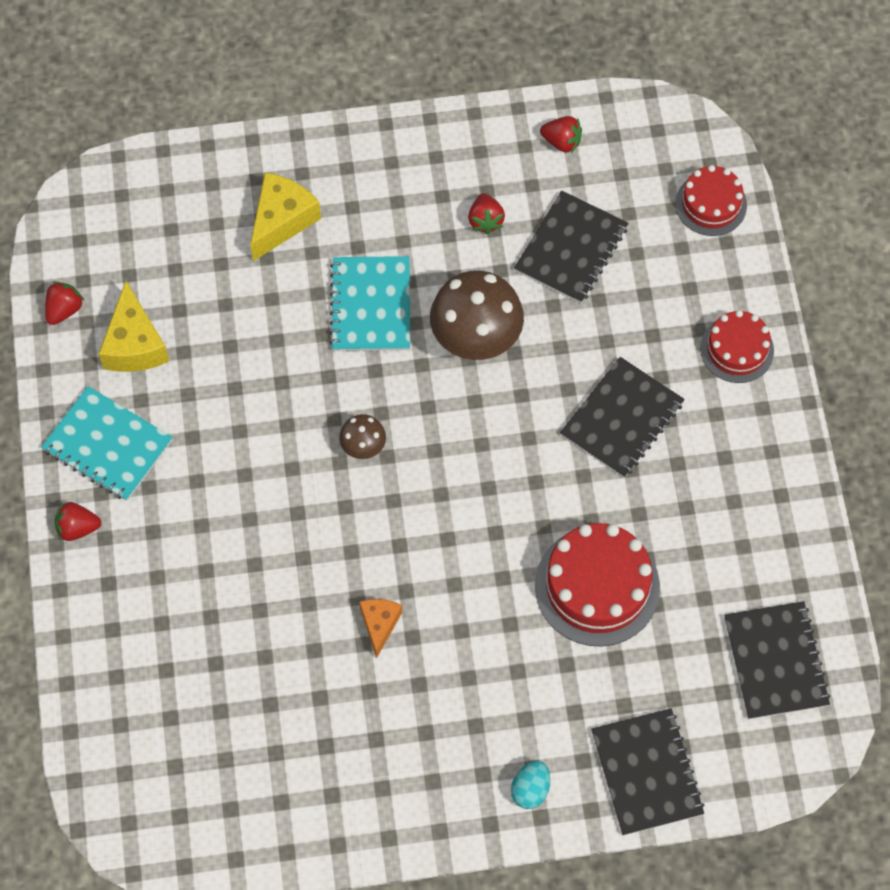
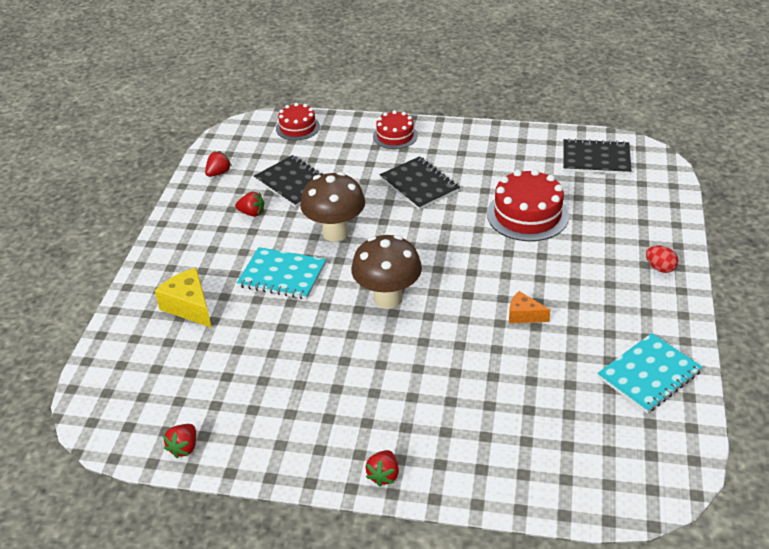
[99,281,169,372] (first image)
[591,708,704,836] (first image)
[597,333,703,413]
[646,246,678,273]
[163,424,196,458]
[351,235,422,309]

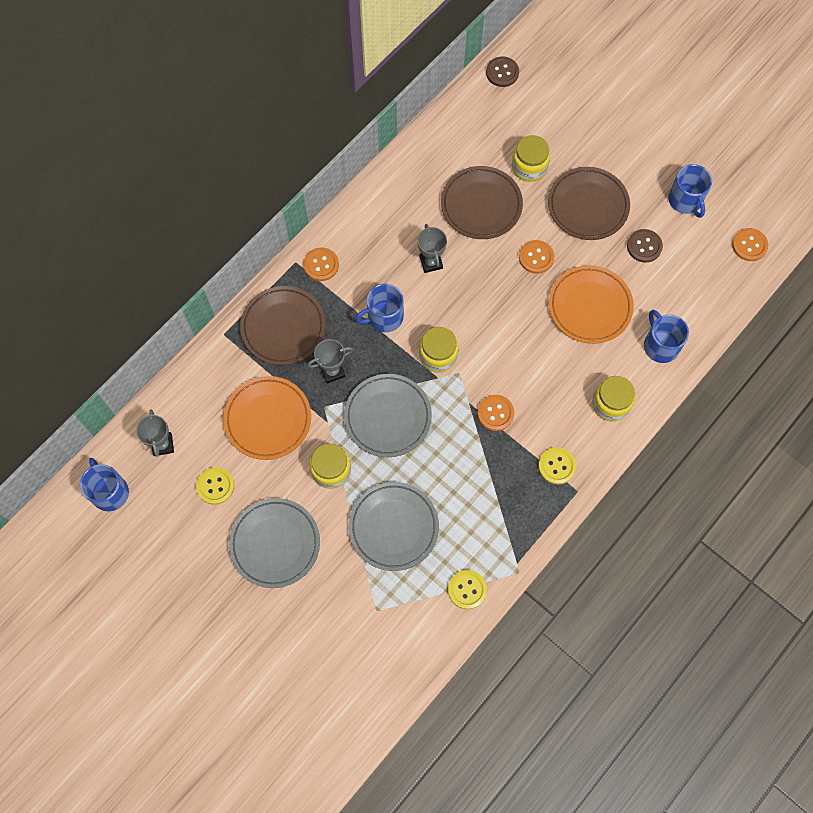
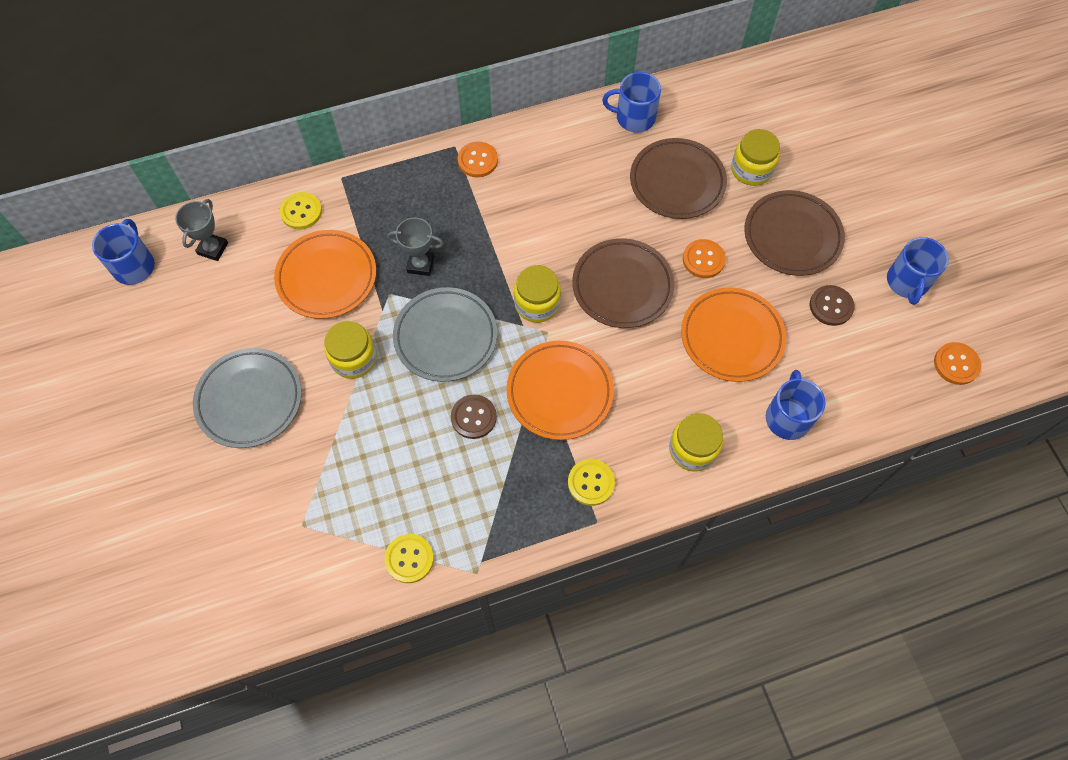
[349,482,439,571] (first image)
[417,224,447,273] (first image)
[280,192,322,229]
[572,238,674,328]
[602,72,661,132]
[451,394,497,439]
[506,341,614,440]

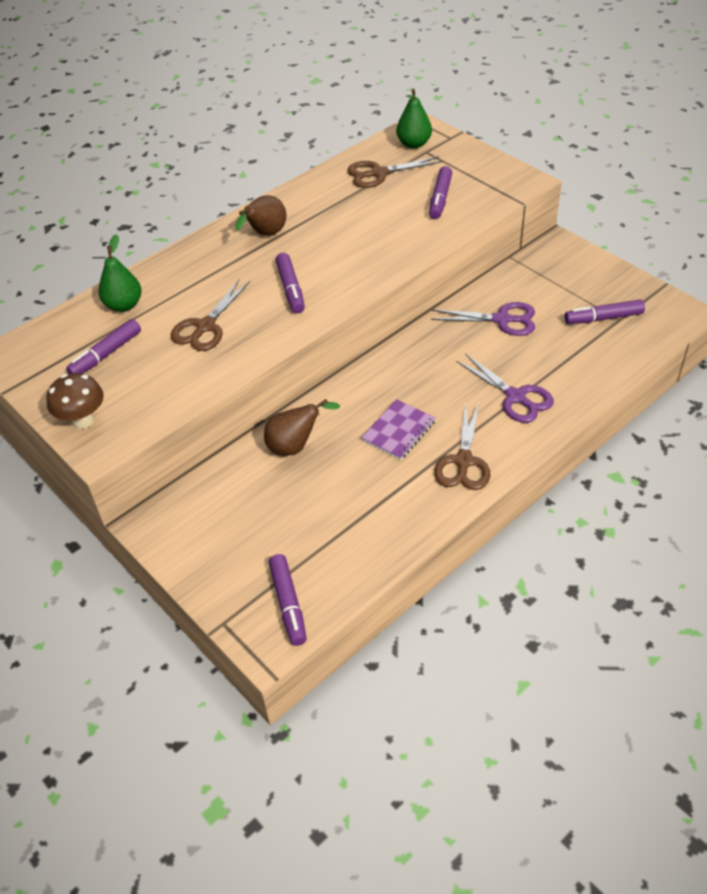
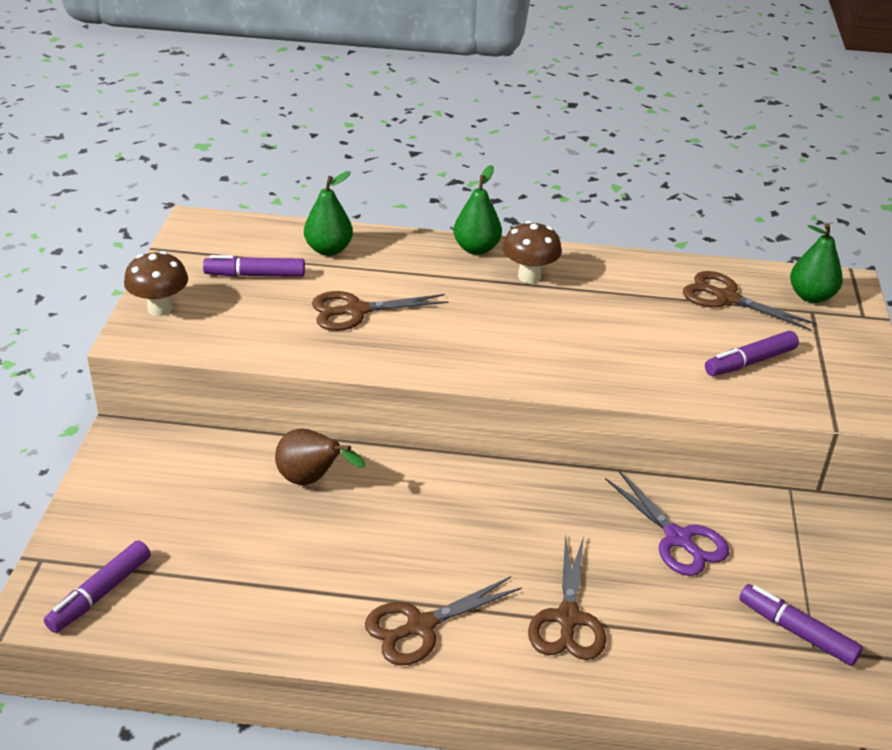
[275,253,305,313] (first image)
[361,399,436,460] (first image)
[453,165,502,255]
[502,221,562,283]
[528,534,606,660]

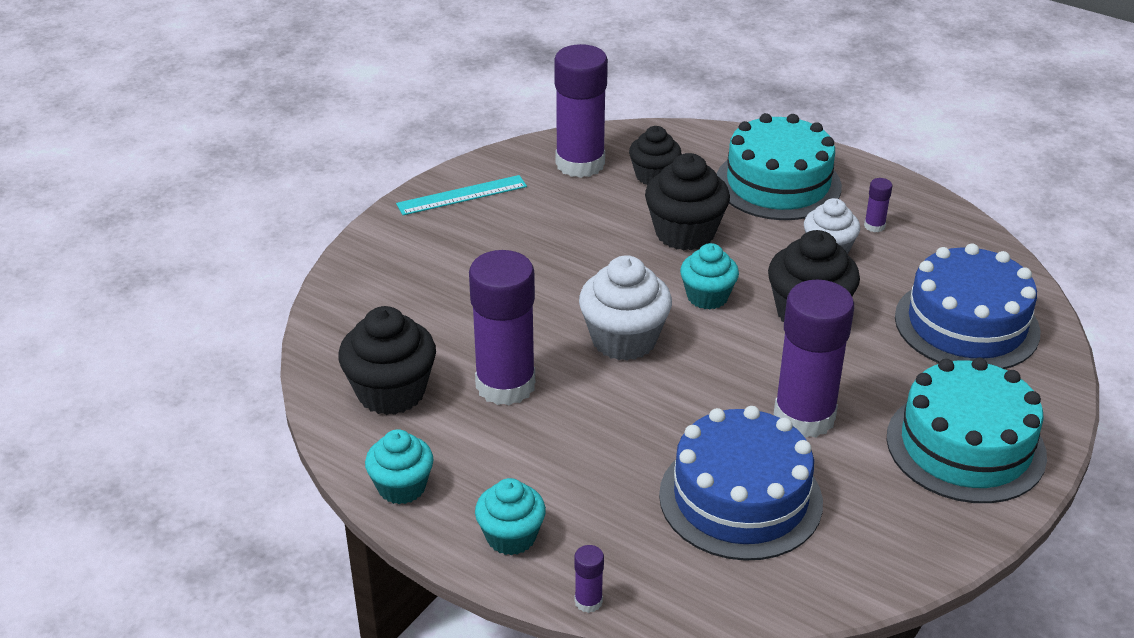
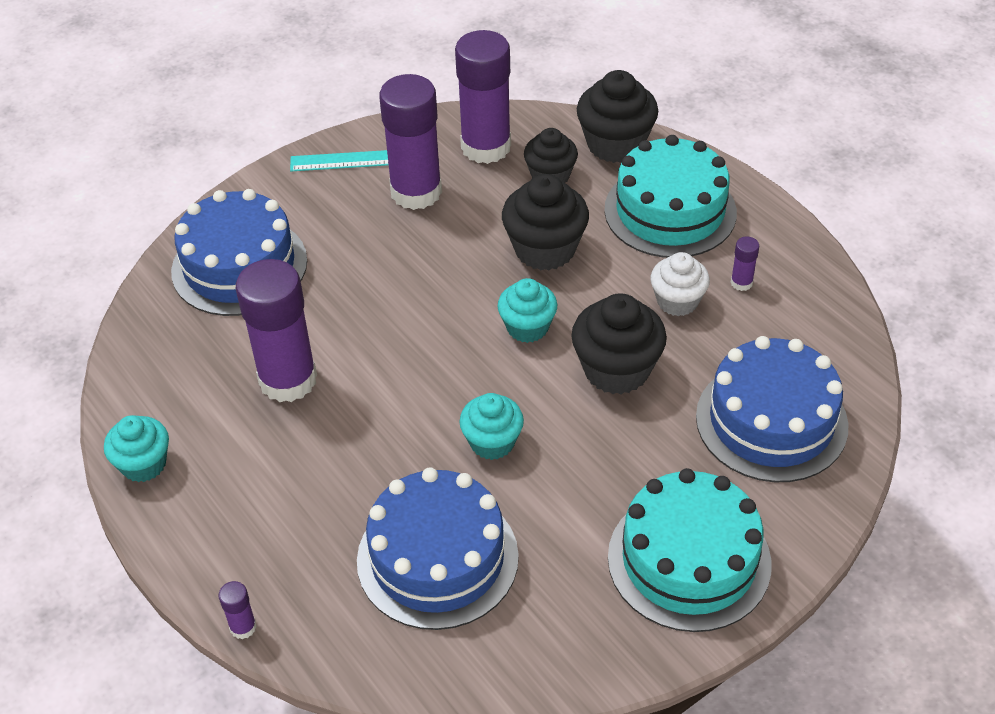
[579,255,672,361] (first image)
[171,189,307,316]
[577,70,658,163]
[459,393,524,460]
[379,74,442,210]

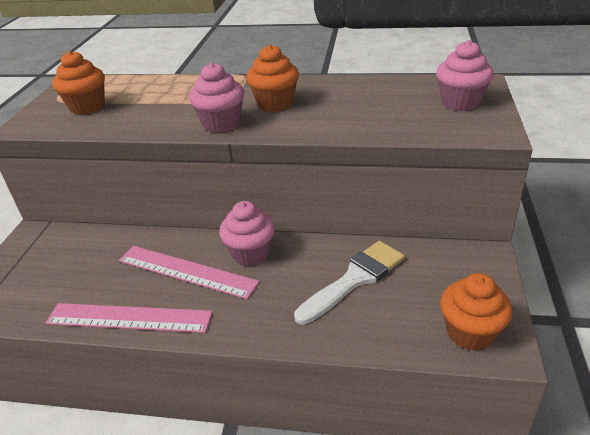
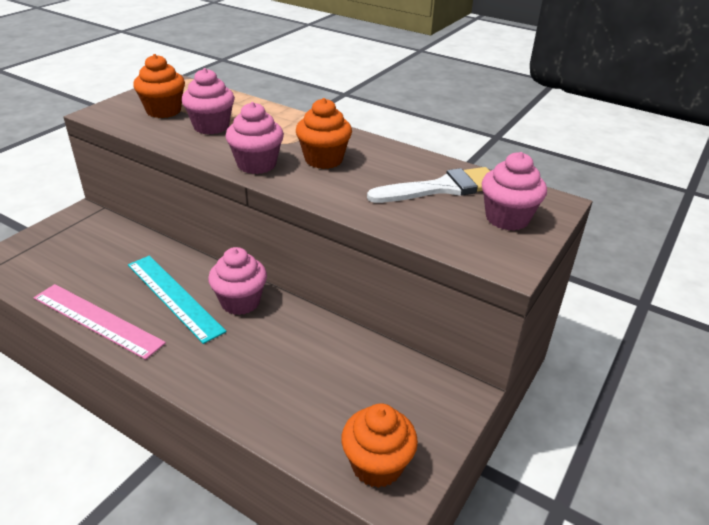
[181,68,235,134]
[367,167,490,203]
[128,256,226,344]

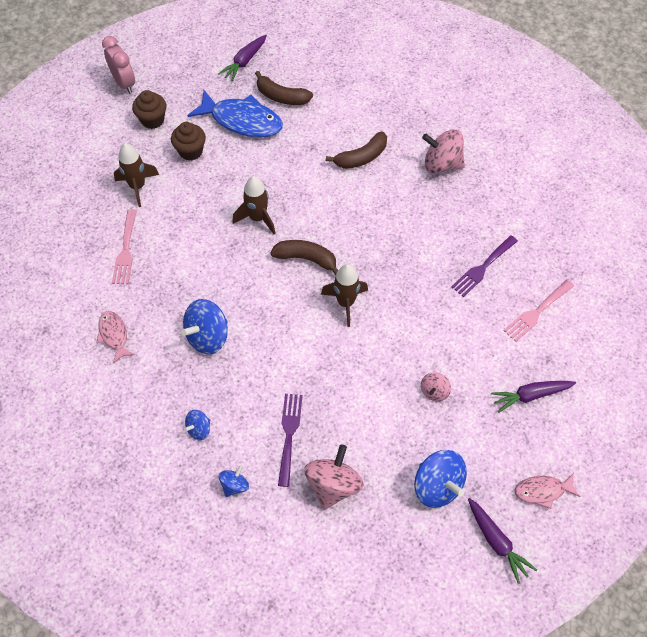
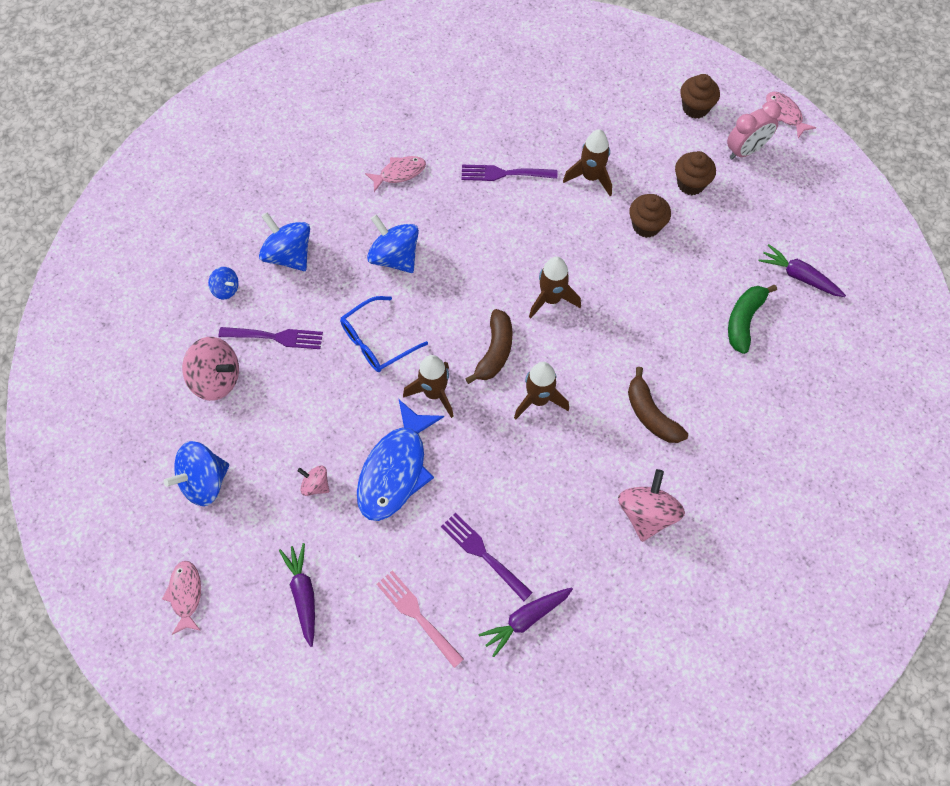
[340,296,428,372]
[514,362,569,419]
[681,74,720,119]
[766,92,816,138]
[357,400,444,521]
[478,587,573,657]
[461,165,557,181]
[728,285,777,354]
[259,213,310,271]

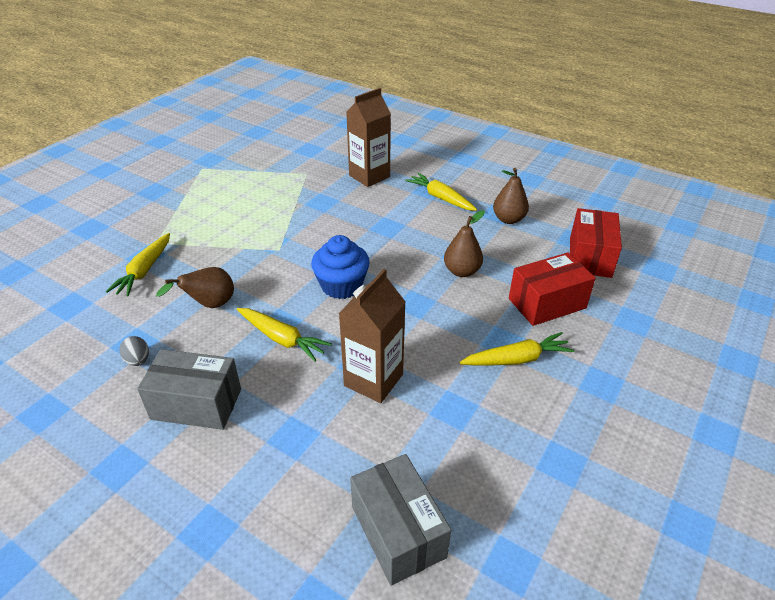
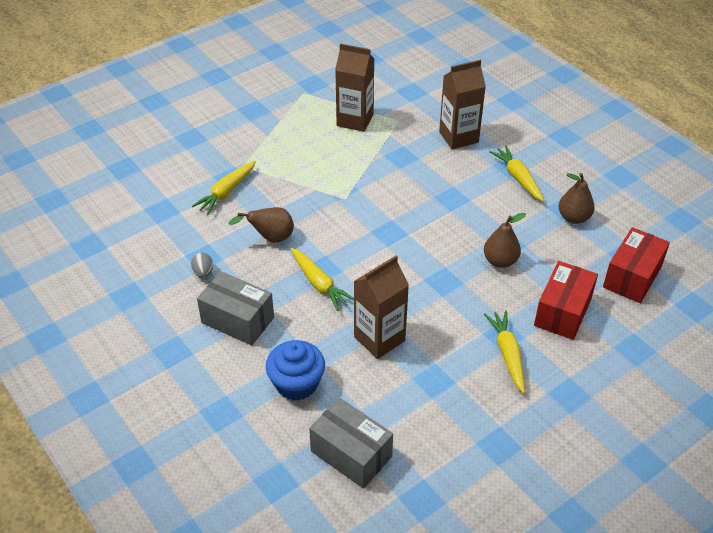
[335,43,374,132]
[266,340,325,401]
[309,398,393,488]
[484,310,525,394]
[534,261,598,340]

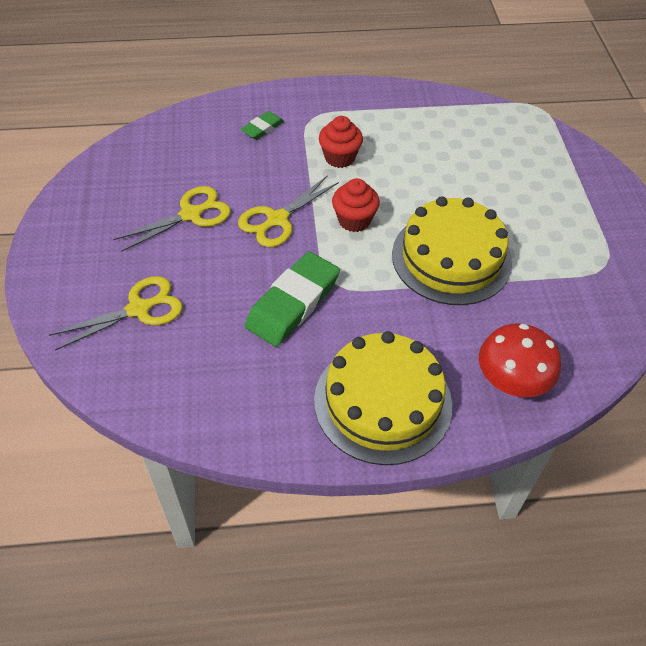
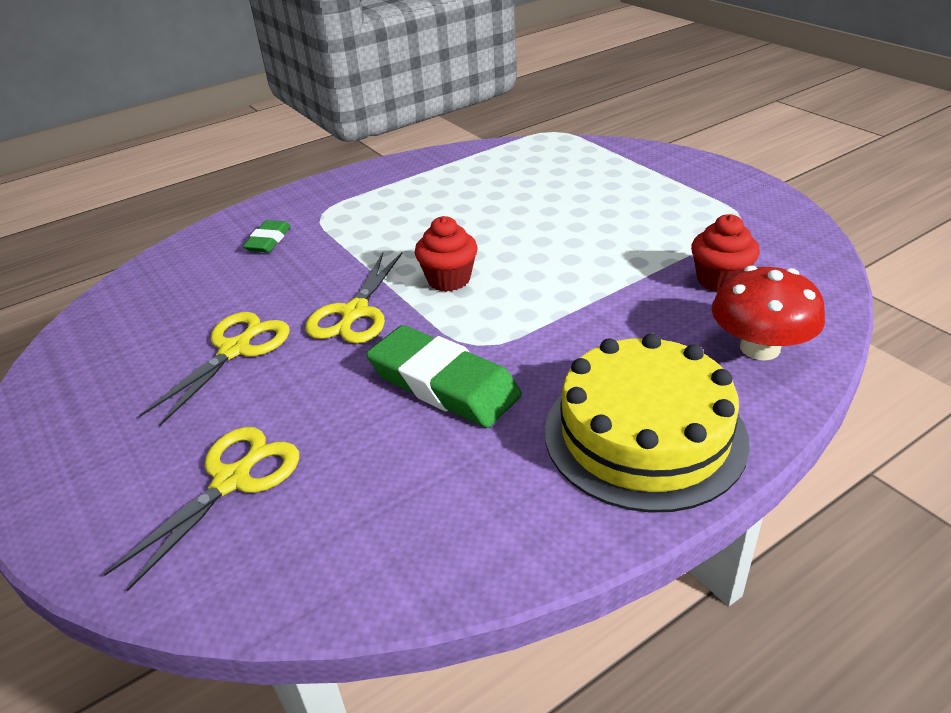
[392,197,512,305] (first image)
[691,214,760,292]
[366,325,522,428]

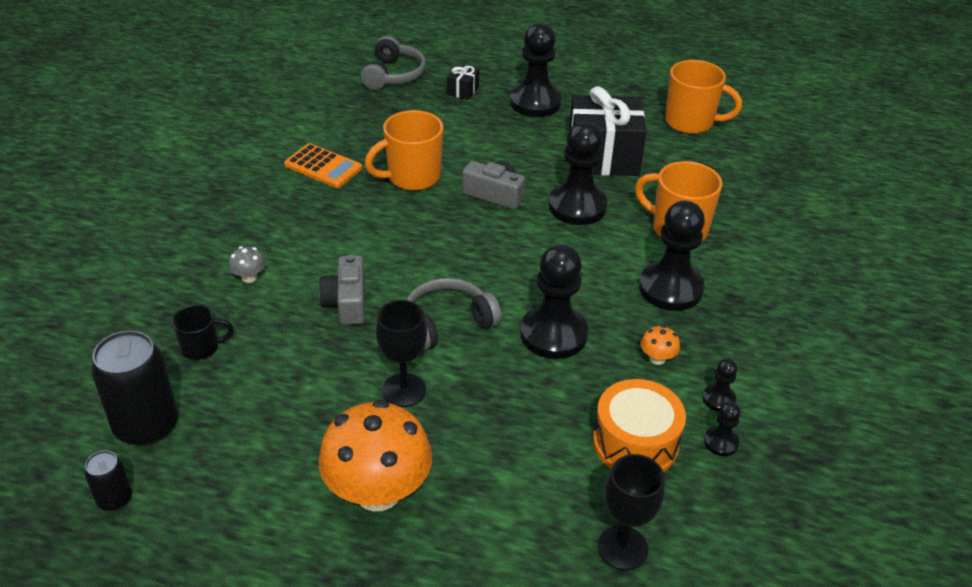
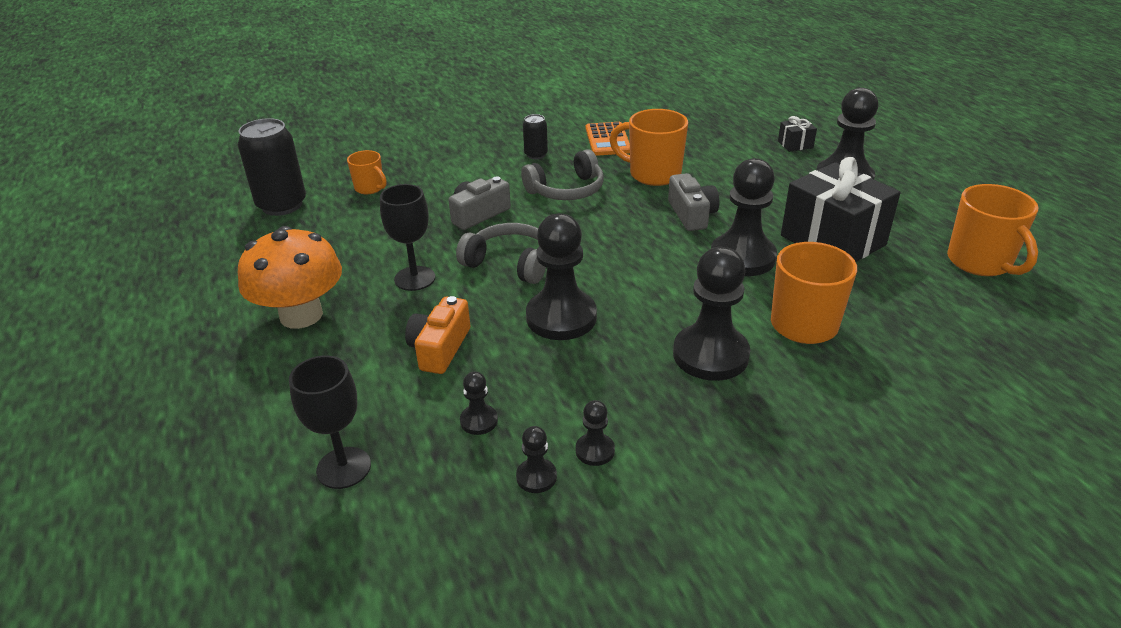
[228,246,265,283] (first image)
[641,325,680,365] (first image)
[405,296,470,374]
[523,114,548,159]
[521,149,604,200]
[460,372,498,435]
[347,150,387,194]

